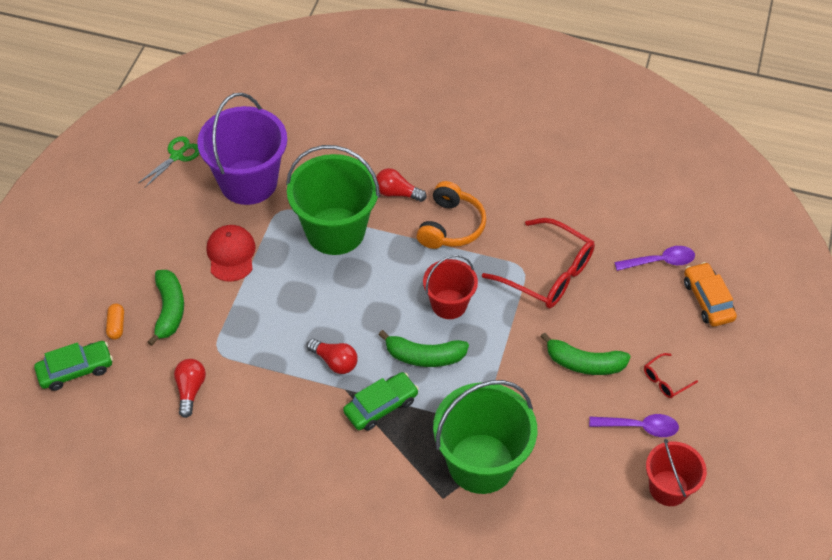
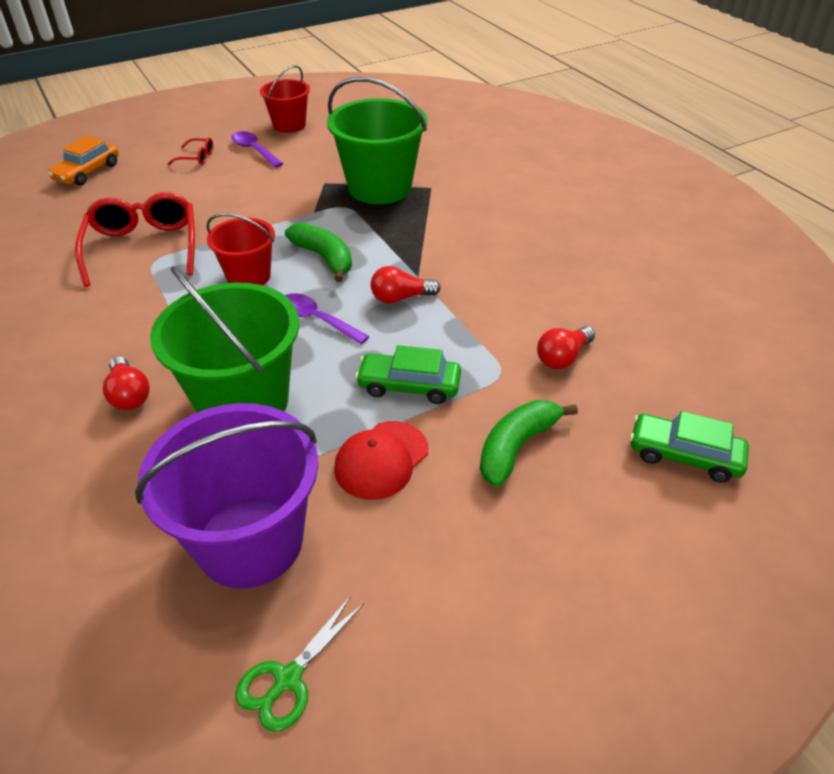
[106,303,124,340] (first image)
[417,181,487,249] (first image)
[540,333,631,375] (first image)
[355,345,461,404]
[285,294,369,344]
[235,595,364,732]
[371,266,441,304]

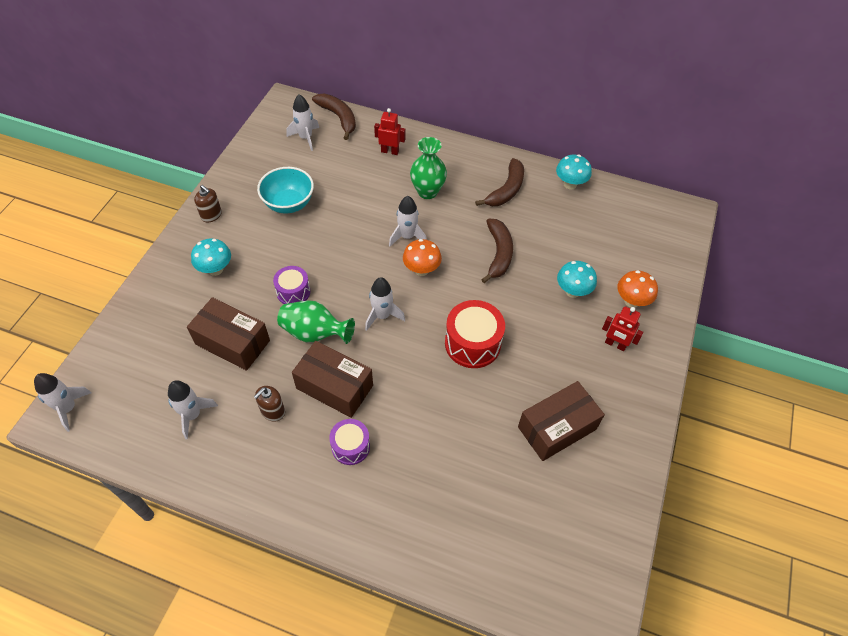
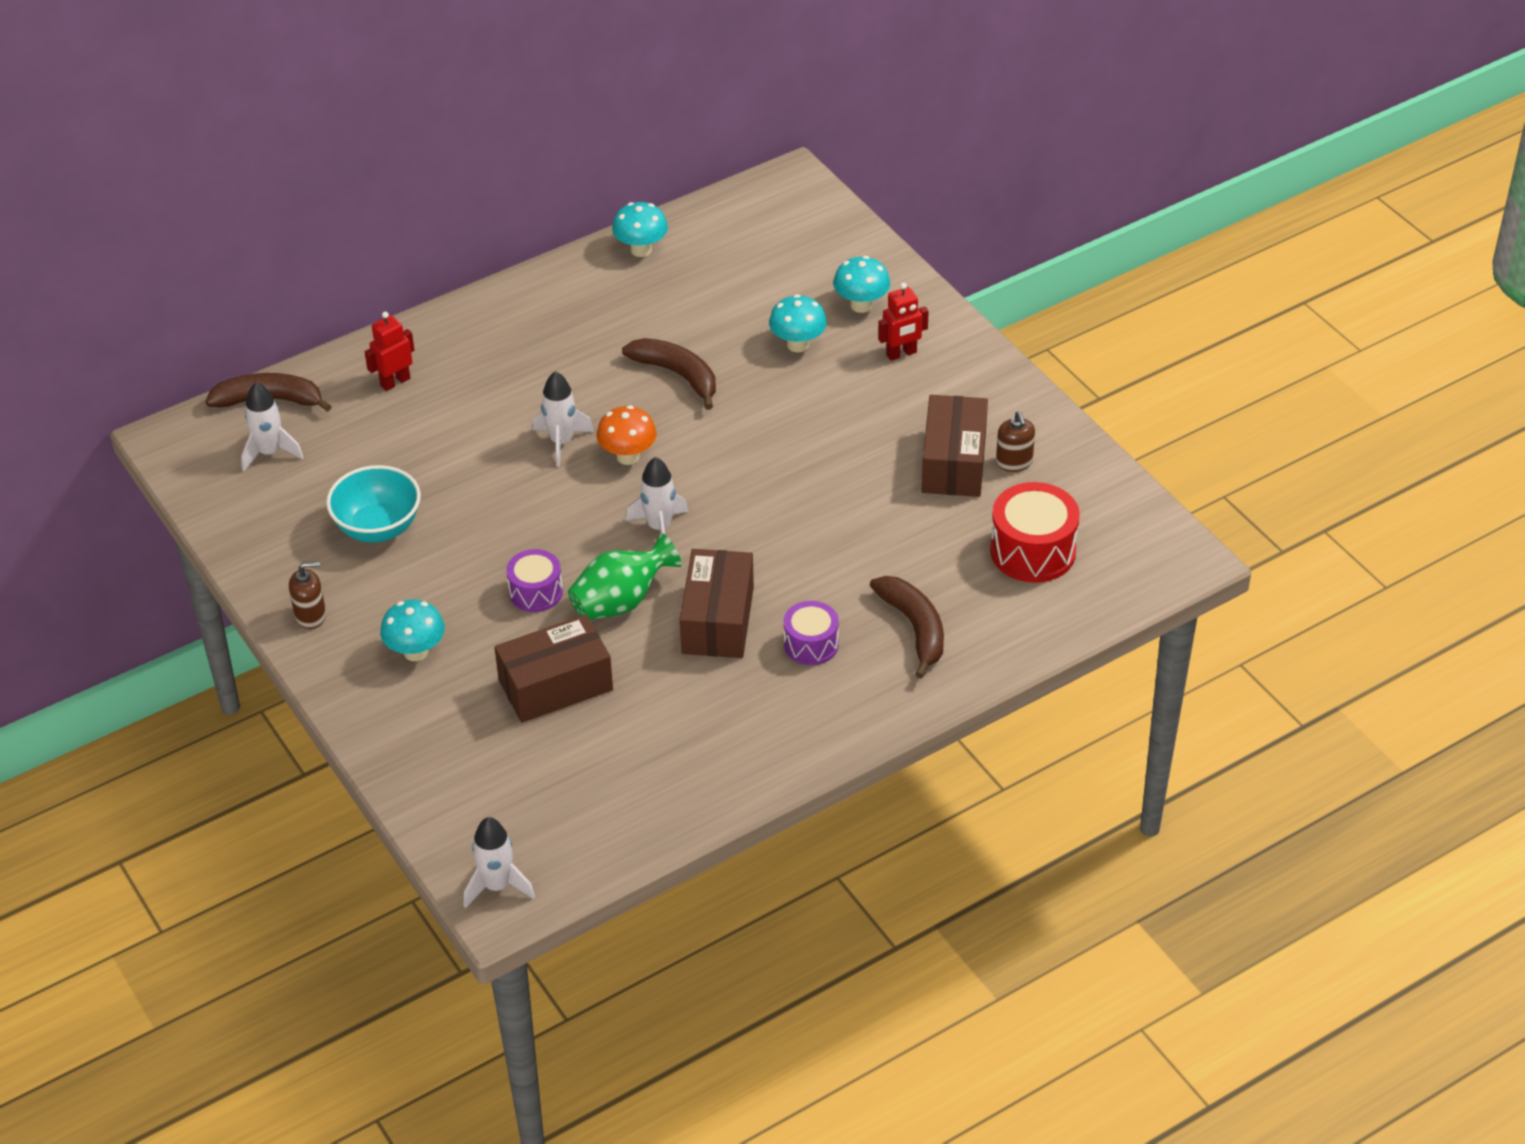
[168,380,218,439] (first image)
[410,137,447,199] (first image)
[996,411,1035,472]
[990,482,1080,583]
[870,576,944,679]
[833,256,890,313]
[680,549,754,658]

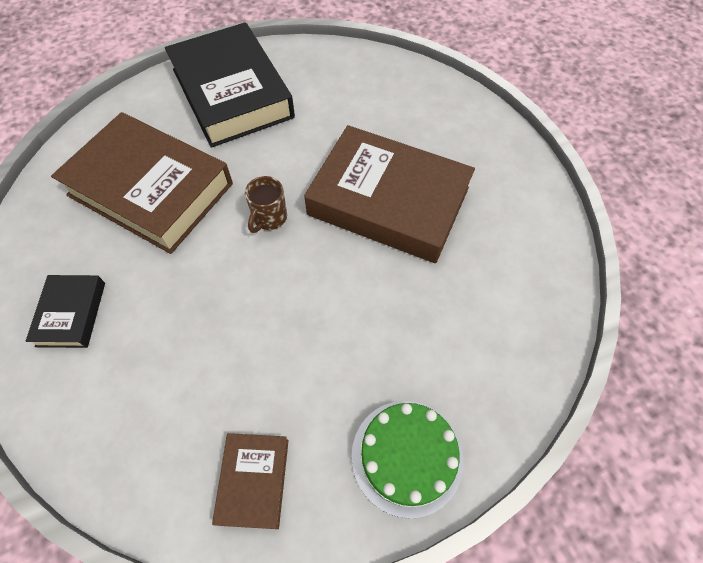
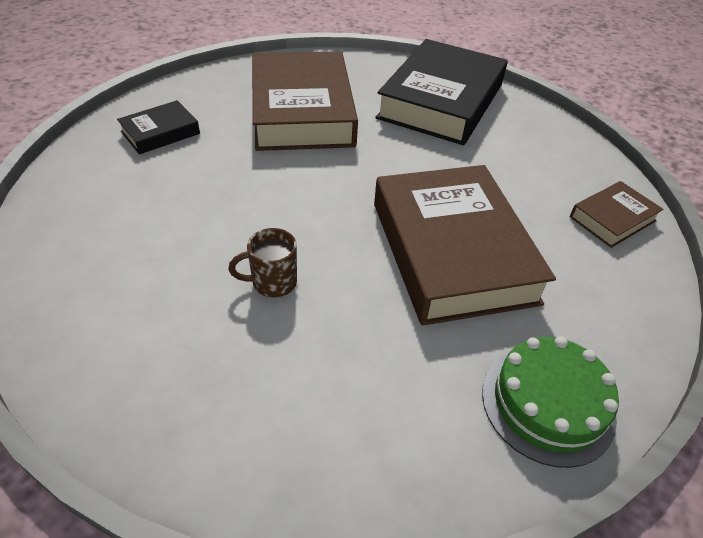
[570,181,663,248]
[229,228,297,298]
[482,336,619,468]

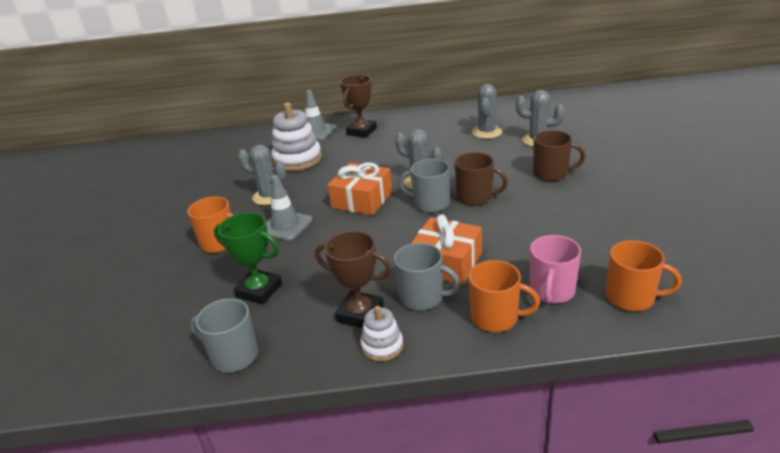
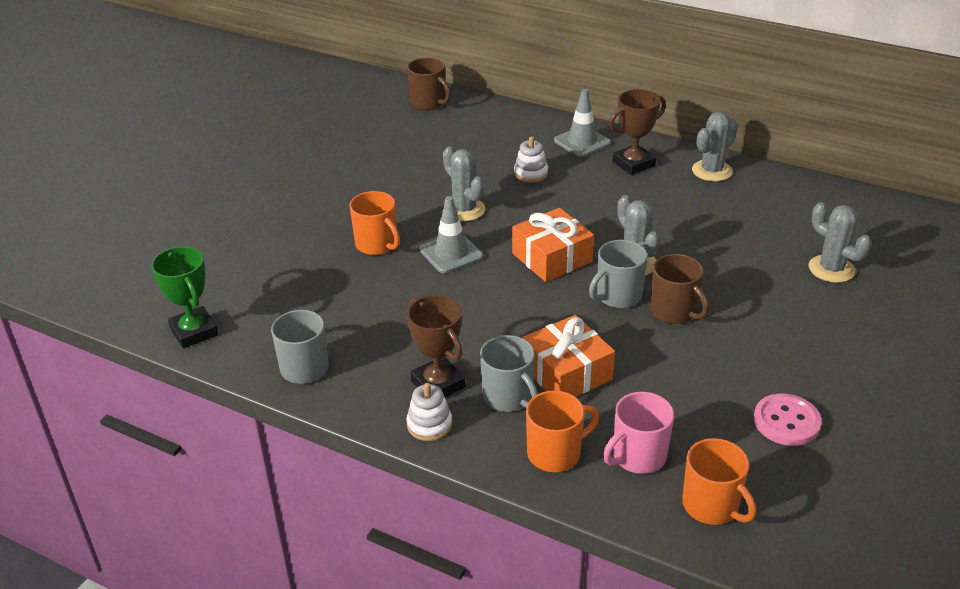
[754,394,822,446]
[151,246,218,348]
[692,111,738,182]
[407,58,451,110]
[589,240,648,308]
[526,390,599,472]
[514,136,548,183]

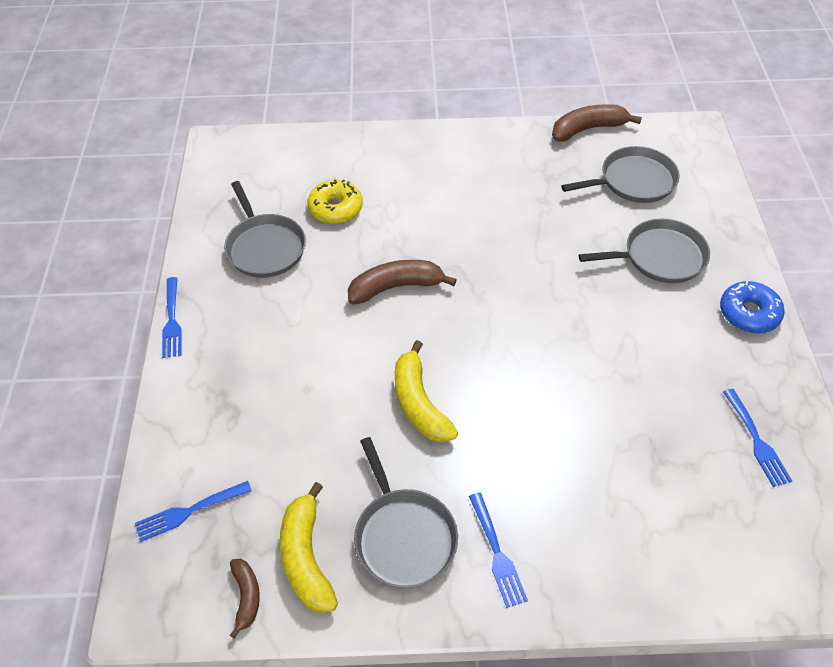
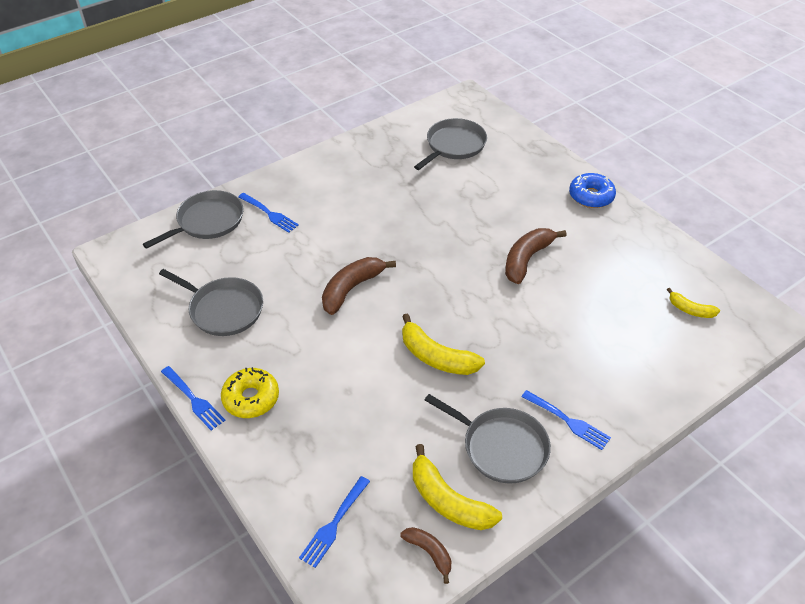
[667,288,720,318]
[221,367,279,418]
[505,228,567,284]
[143,190,244,249]
[238,193,299,233]

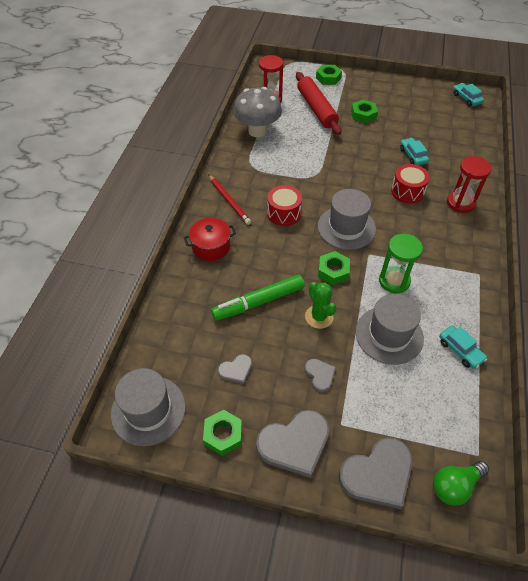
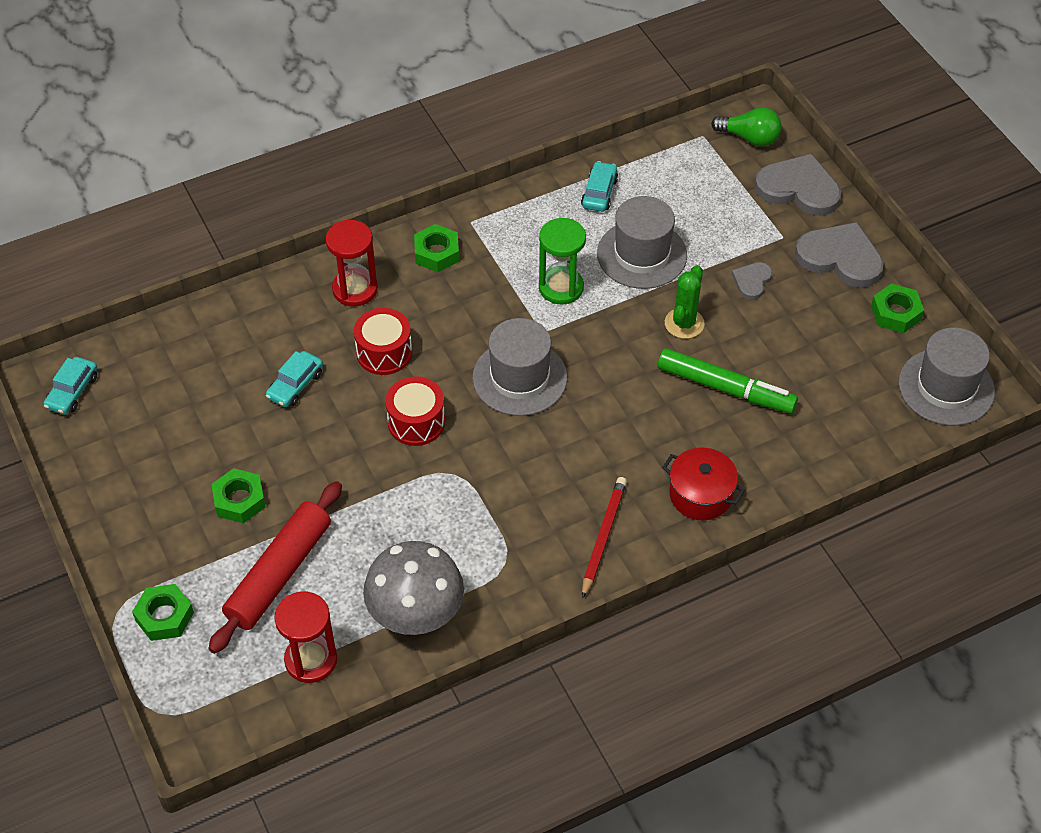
[218,354,252,384] (first image)
[385,376,445,446]
[414,224,459,272]

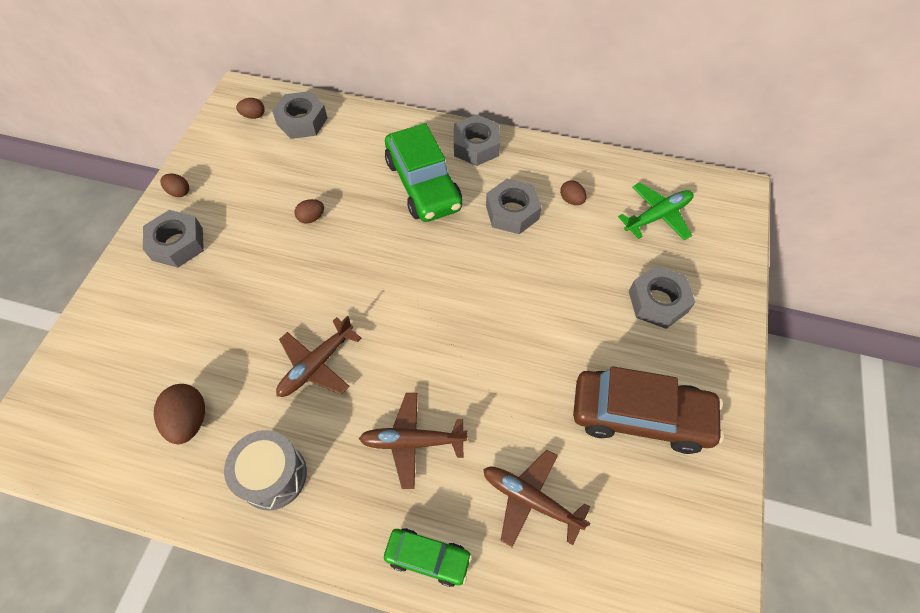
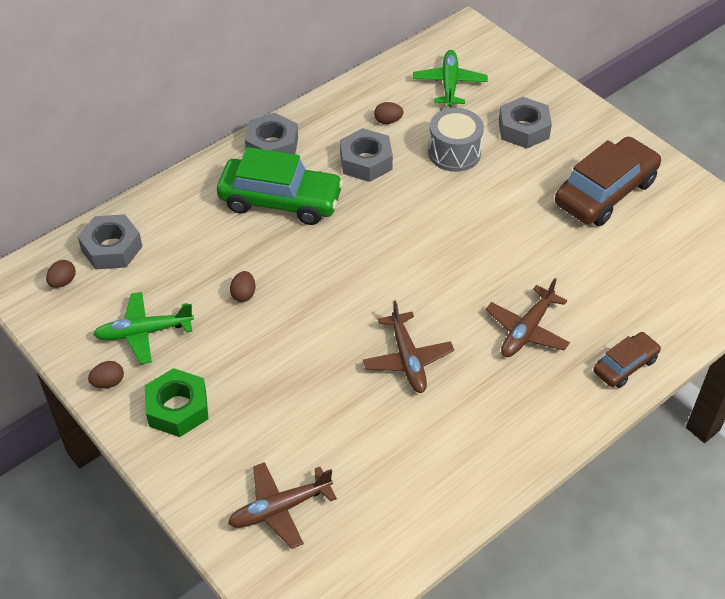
[154,384,205,444] (first image)
[93,292,194,364]
[428,108,484,172]
[228,462,337,549]
[145,368,208,437]
[593,332,661,388]

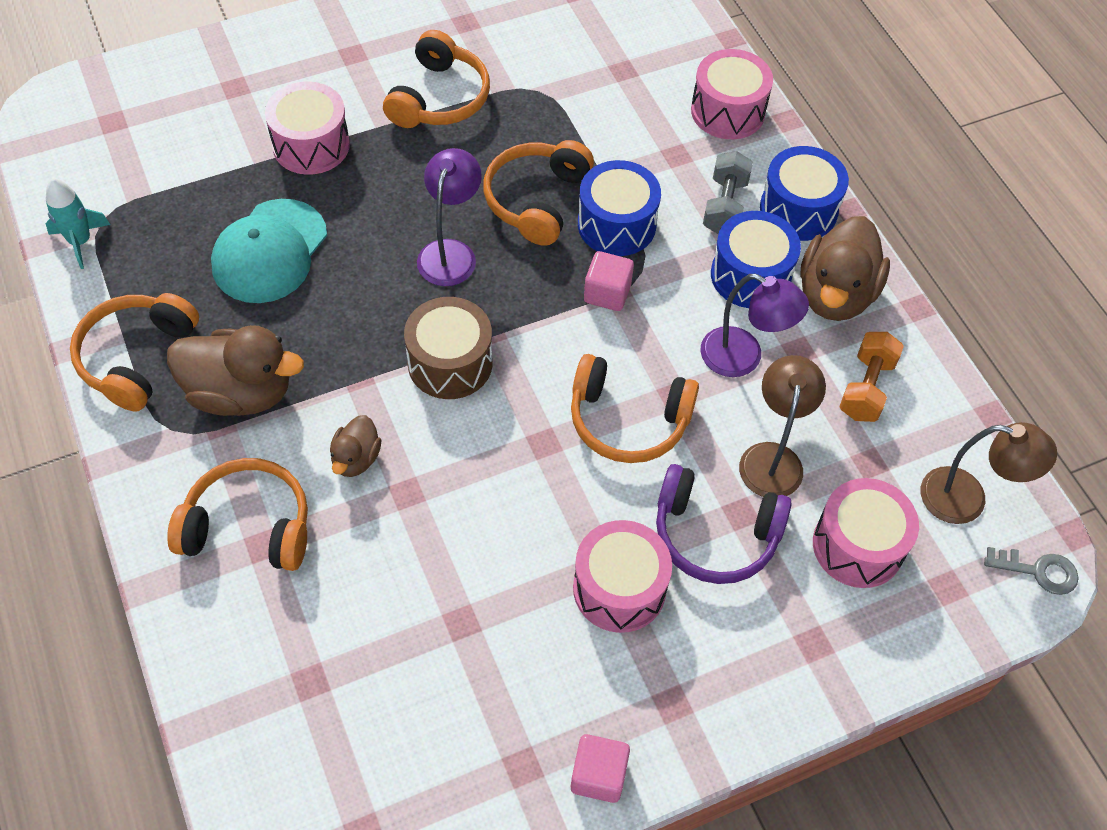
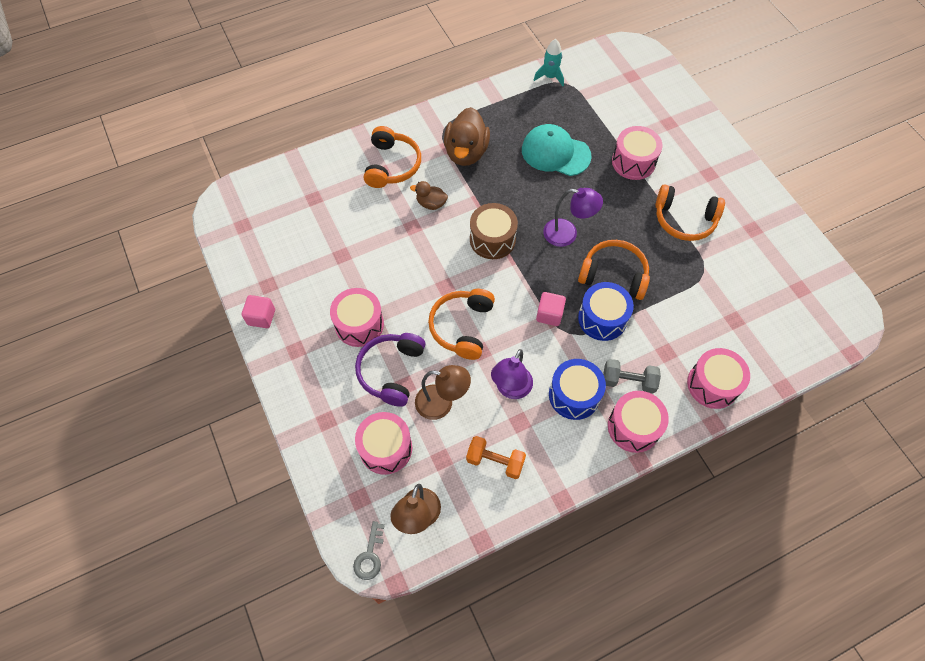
[70,293,199,412] (first image)
[800,216,890,321] (first image)
[608,391,669,453]

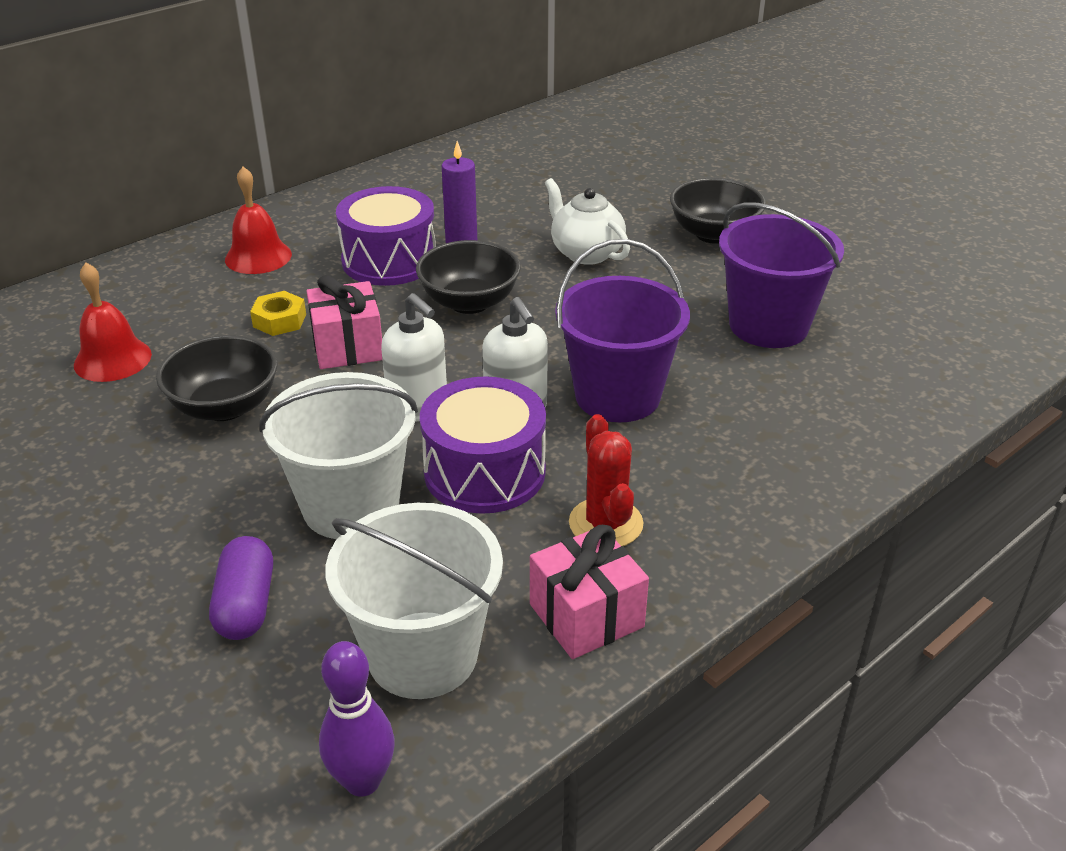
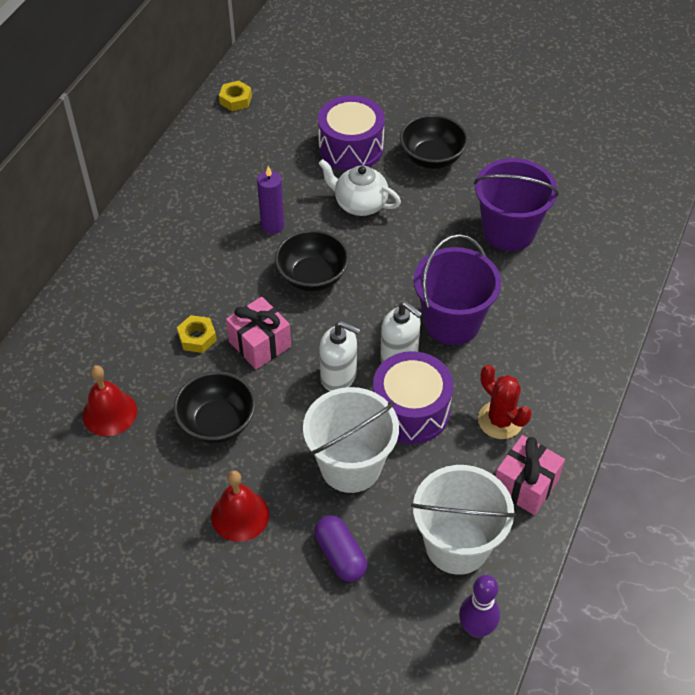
[219,81,252,111]
[211,470,269,542]
[318,95,385,171]

